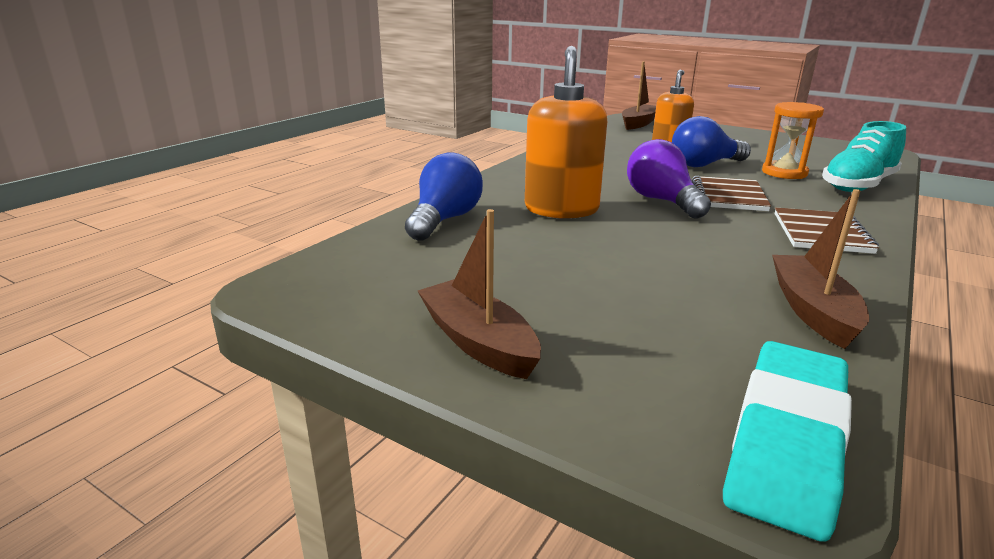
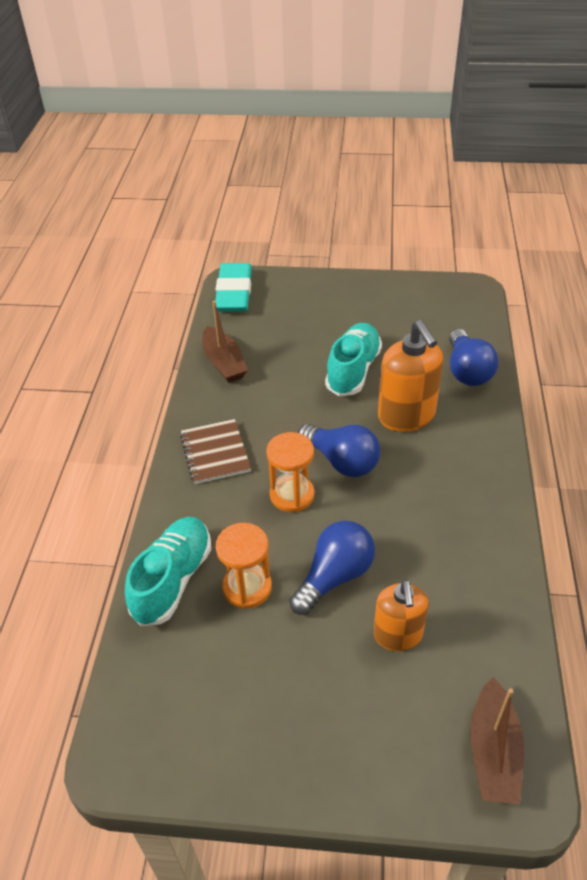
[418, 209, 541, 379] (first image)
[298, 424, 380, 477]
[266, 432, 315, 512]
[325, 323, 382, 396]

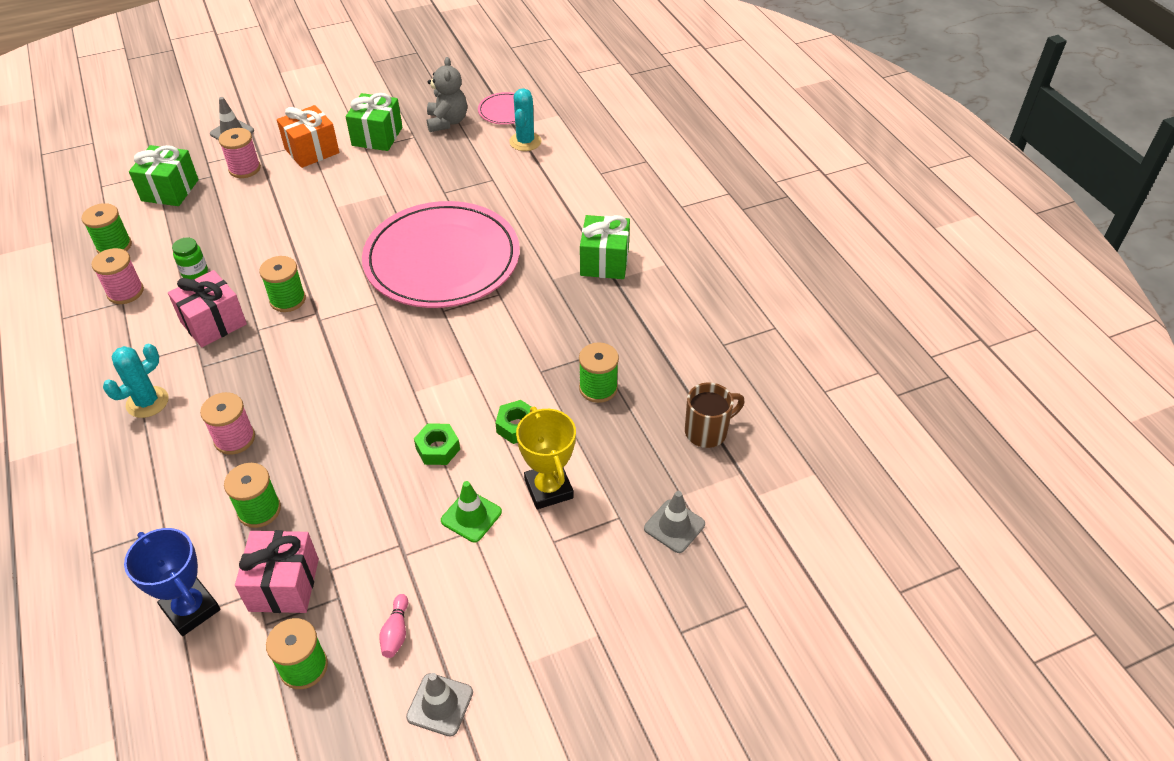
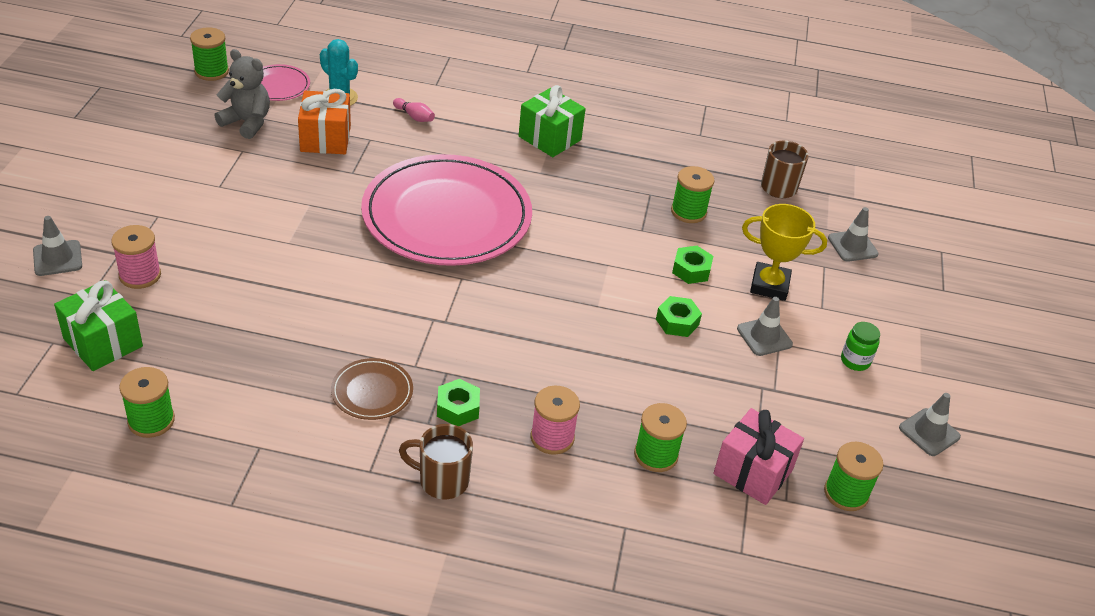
[91, 248, 144, 304] (first image)
[399, 424, 473, 499]
[124, 528, 220, 636] (first image)
[331, 358, 413, 420]
[841, 322, 880, 371]
[190, 27, 229, 81]
[298, 89, 351, 154]
[346, 93, 402, 151] (first image)
[393, 98, 435, 122]
[737, 297, 793, 356]
[437, 379, 480, 426]

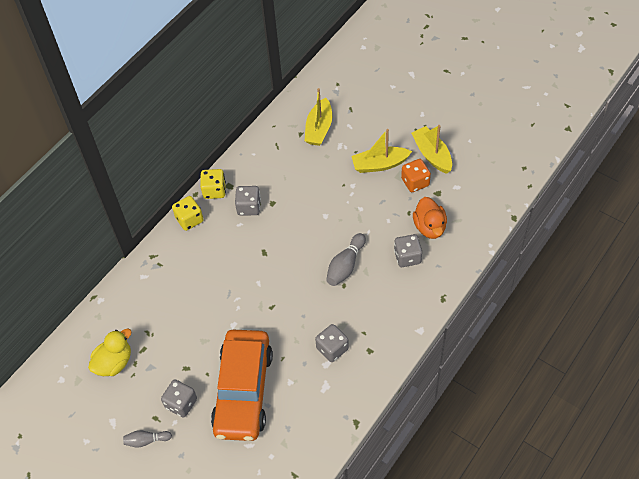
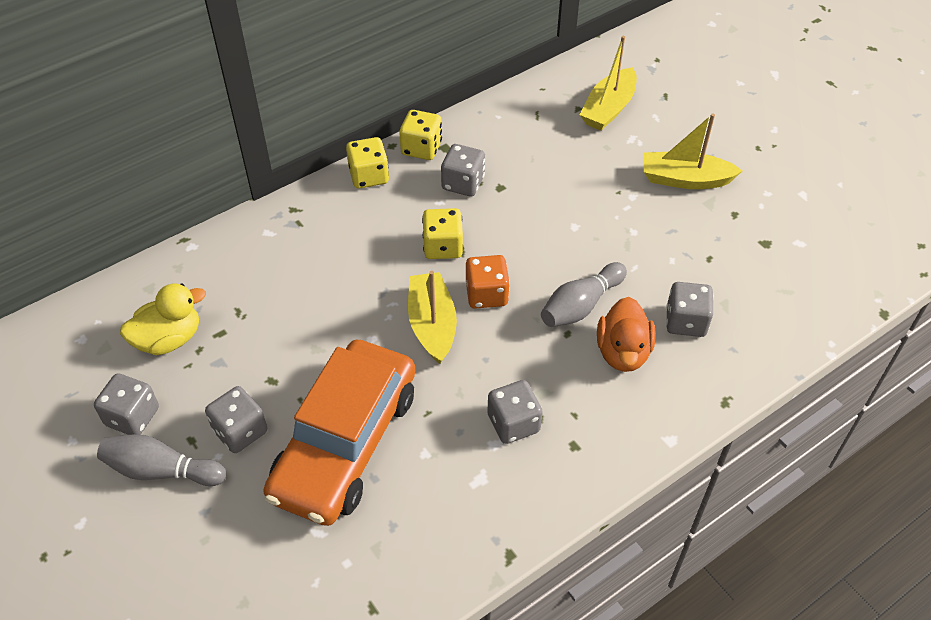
[97, 434, 226, 486]
[466, 255, 510, 309]
[408, 271, 457, 364]
[597, 297, 656, 372]
[94, 373, 159, 435]
[422, 208, 463, 259]

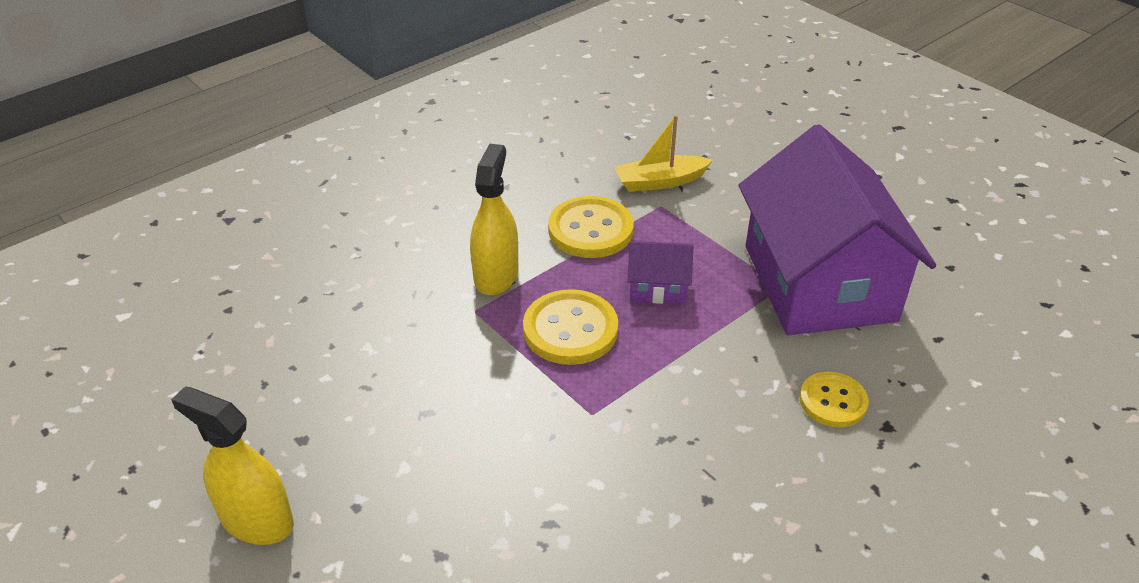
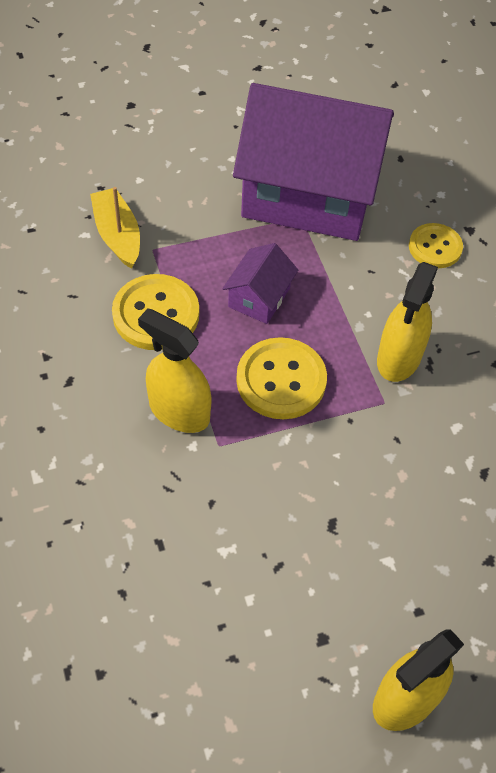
[90, 187, 140, 269]
[377, 262, 438, 382]

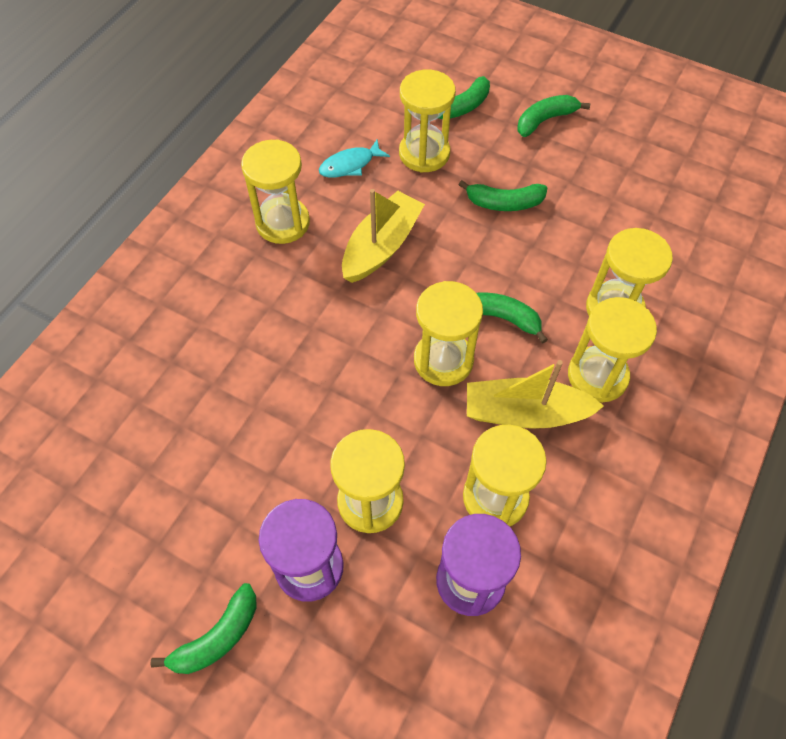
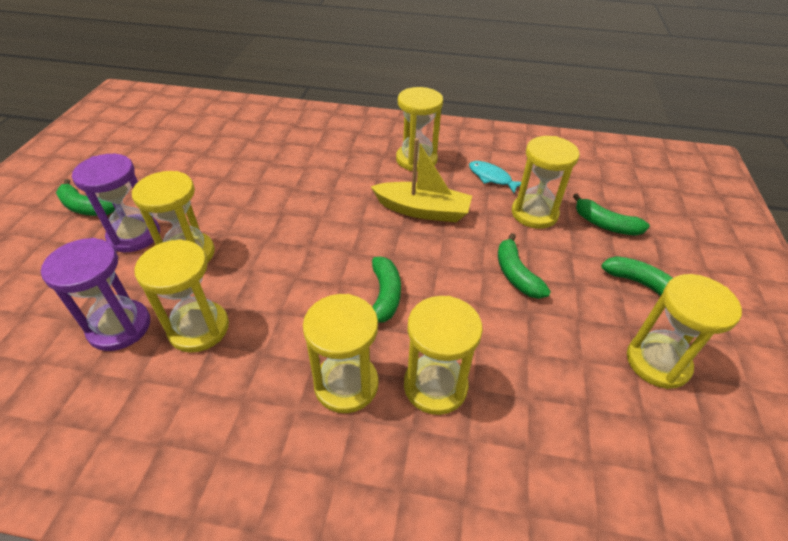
[627, 274, 742, 389]
[467, 360, 604, 429] (first image)

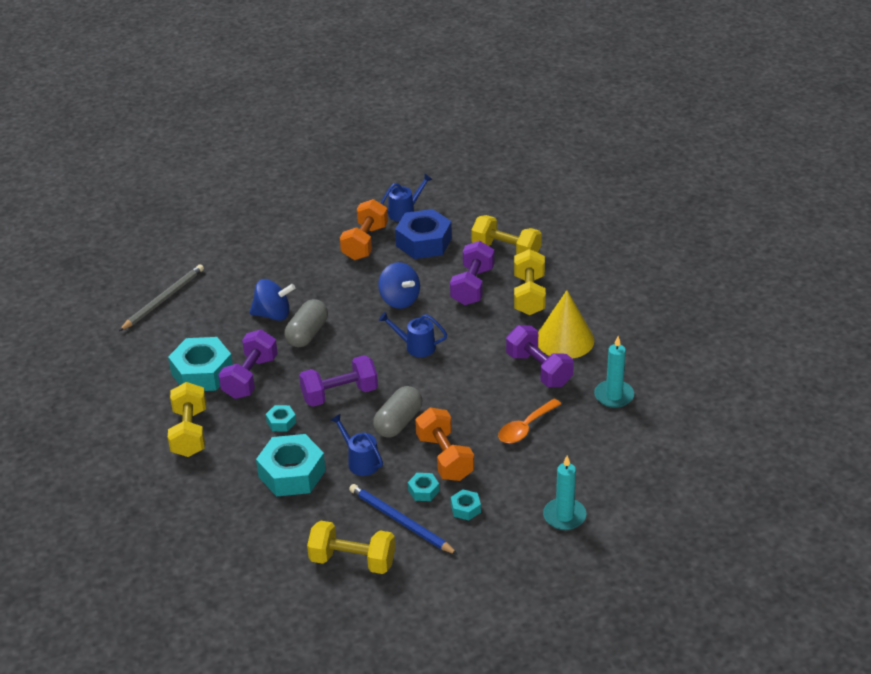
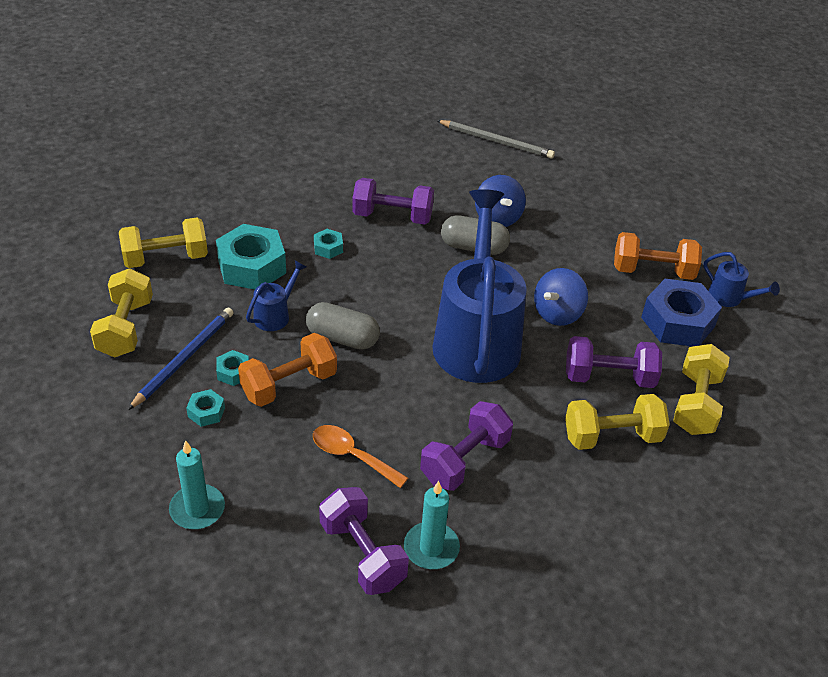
[168, 337, 233, 391] (first image)
[119, 217, 208, 268]
[319, 487, 409, 595]
[432, 189, 527, 383]
[538, 290, 595, 359] (first image)

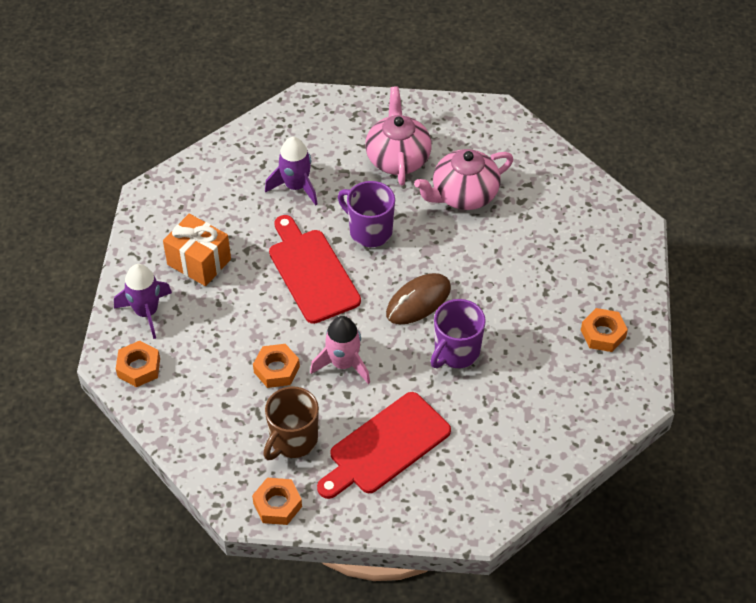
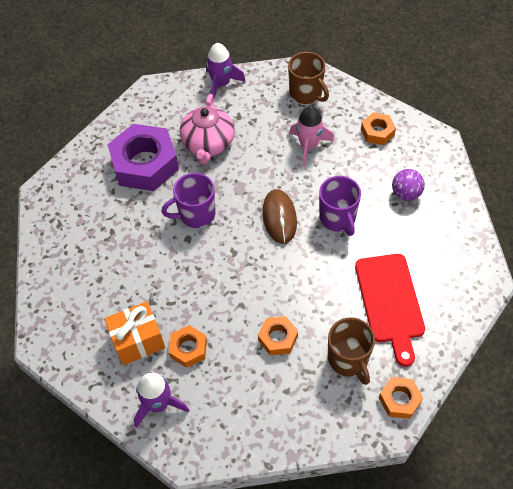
[169, 325, 207, 368]
[206, 43, 246, 99]
[269, 215, 361, 324] (first image)
[289, 106, 334, 167]
[107, 124, 179, 191]
[288, 52, 329, 104]
[392, 169, 425, 201]

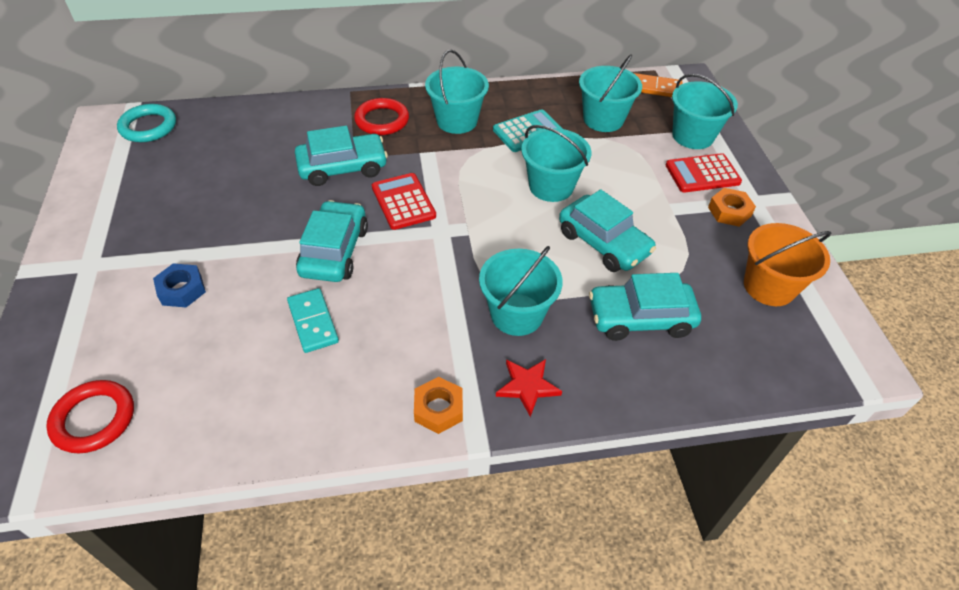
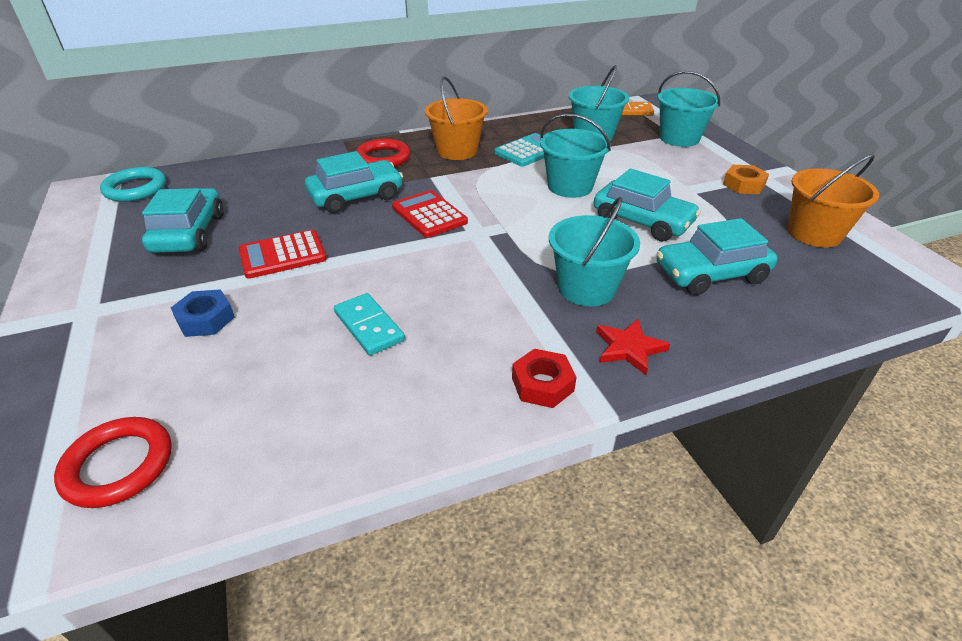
[142, 188, 224, 253]
[512, 349, 576, 408]
[425, 76, 488, 160]
[239, 230, 327, 279]

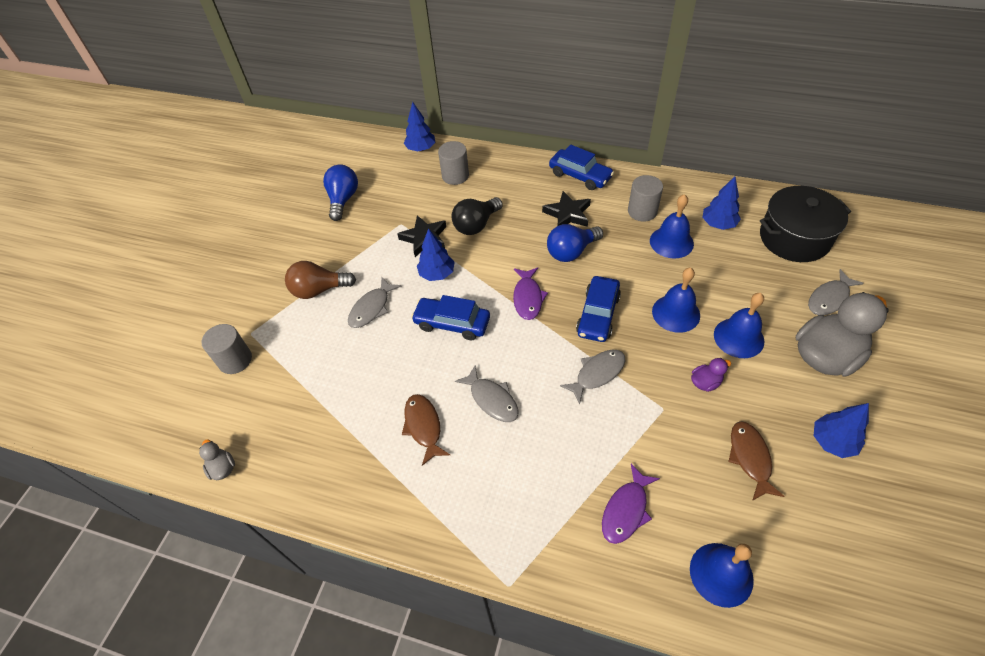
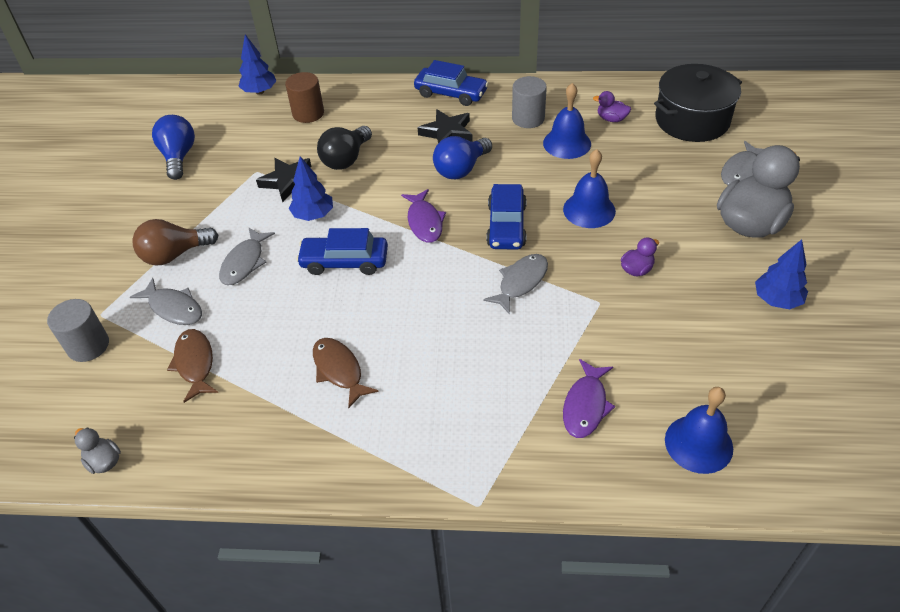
[285, 72, 324, 123]
[130, 278, 202, 325]
[593, 91, 631, 122]
[714, 293, 764, 358] (first image)
[167, 329, 218, 403]

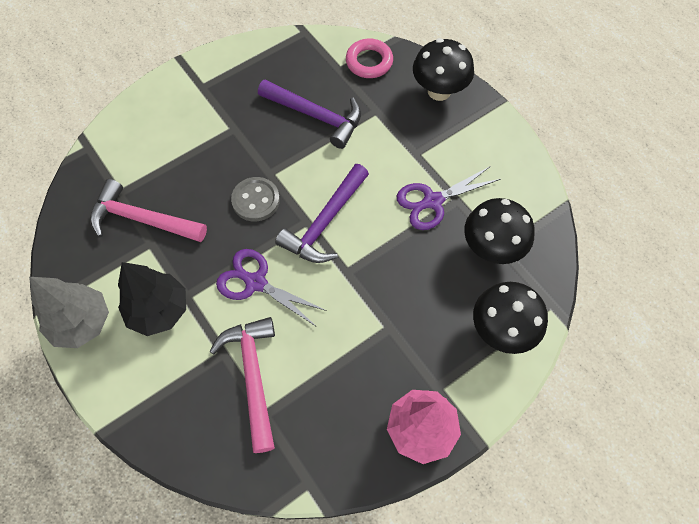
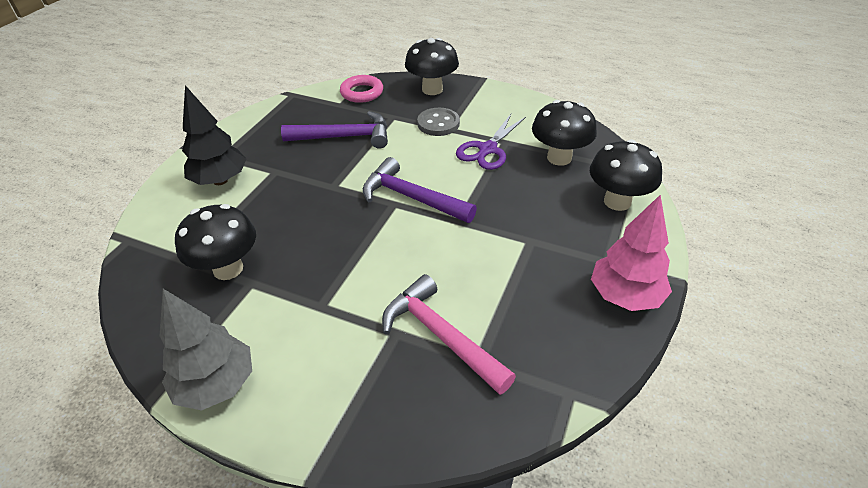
[175, 204, 256, 280]
[182, 85, 247, 185]
[216, 249, 327, 327] (first image)
[417, 108, 460, 136]
[363, 157, 477, 223]

